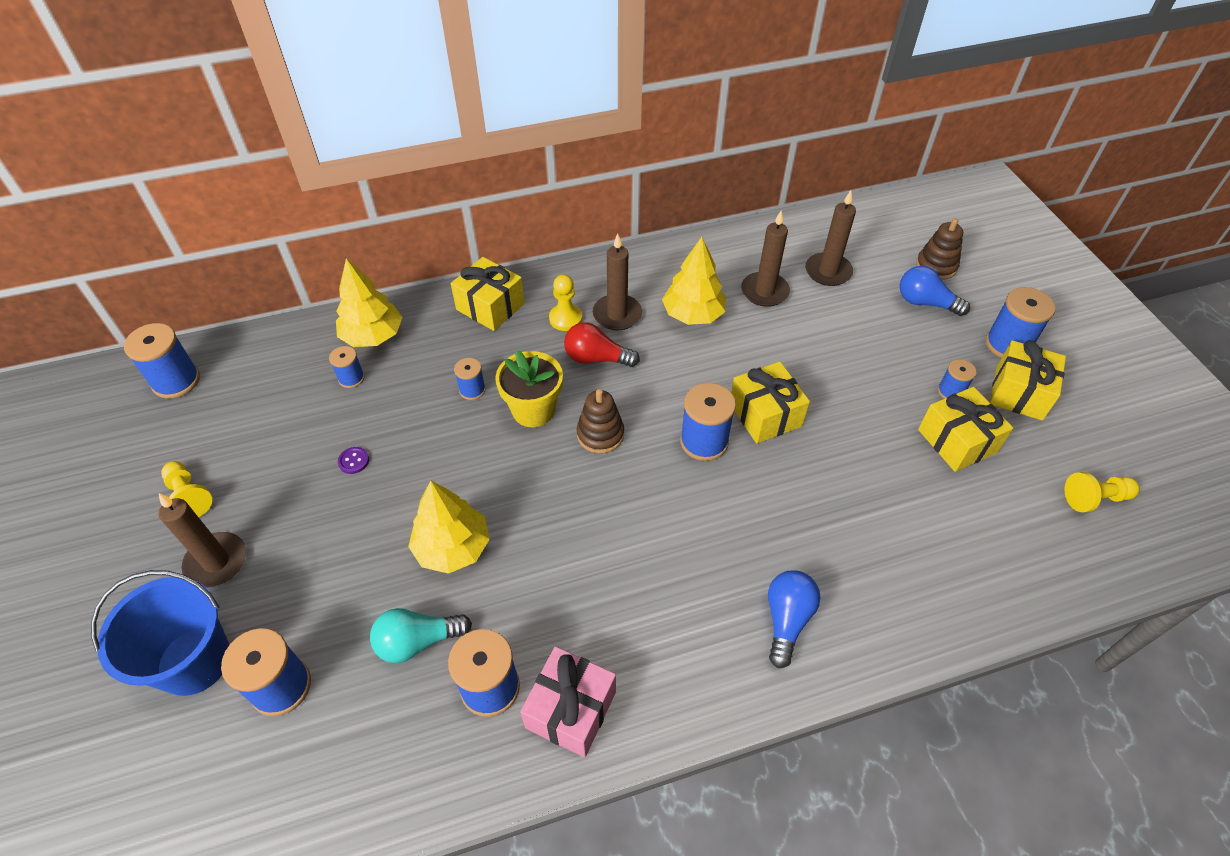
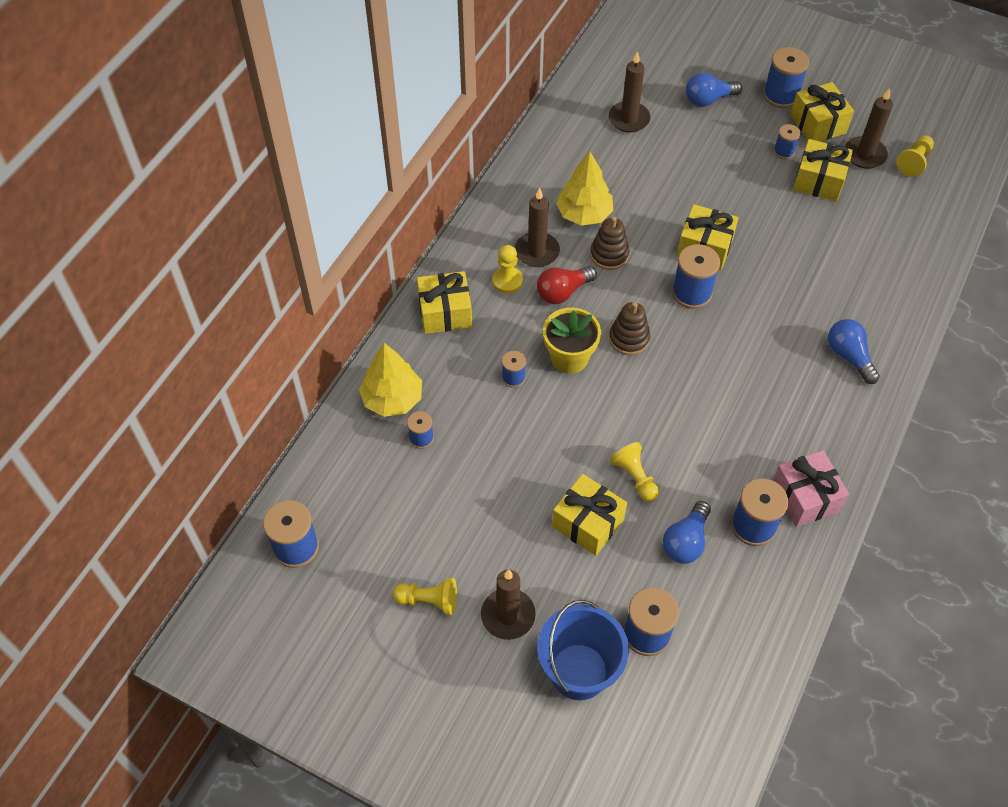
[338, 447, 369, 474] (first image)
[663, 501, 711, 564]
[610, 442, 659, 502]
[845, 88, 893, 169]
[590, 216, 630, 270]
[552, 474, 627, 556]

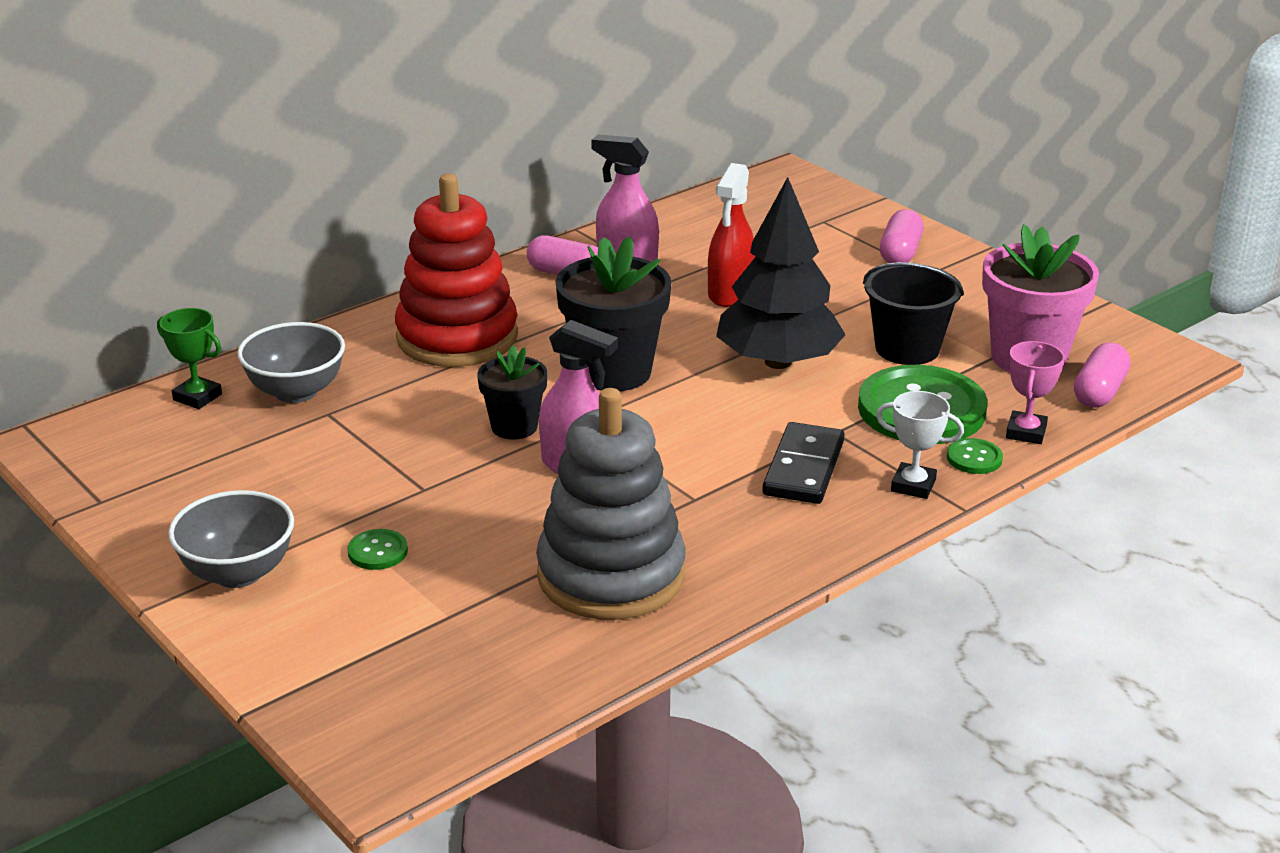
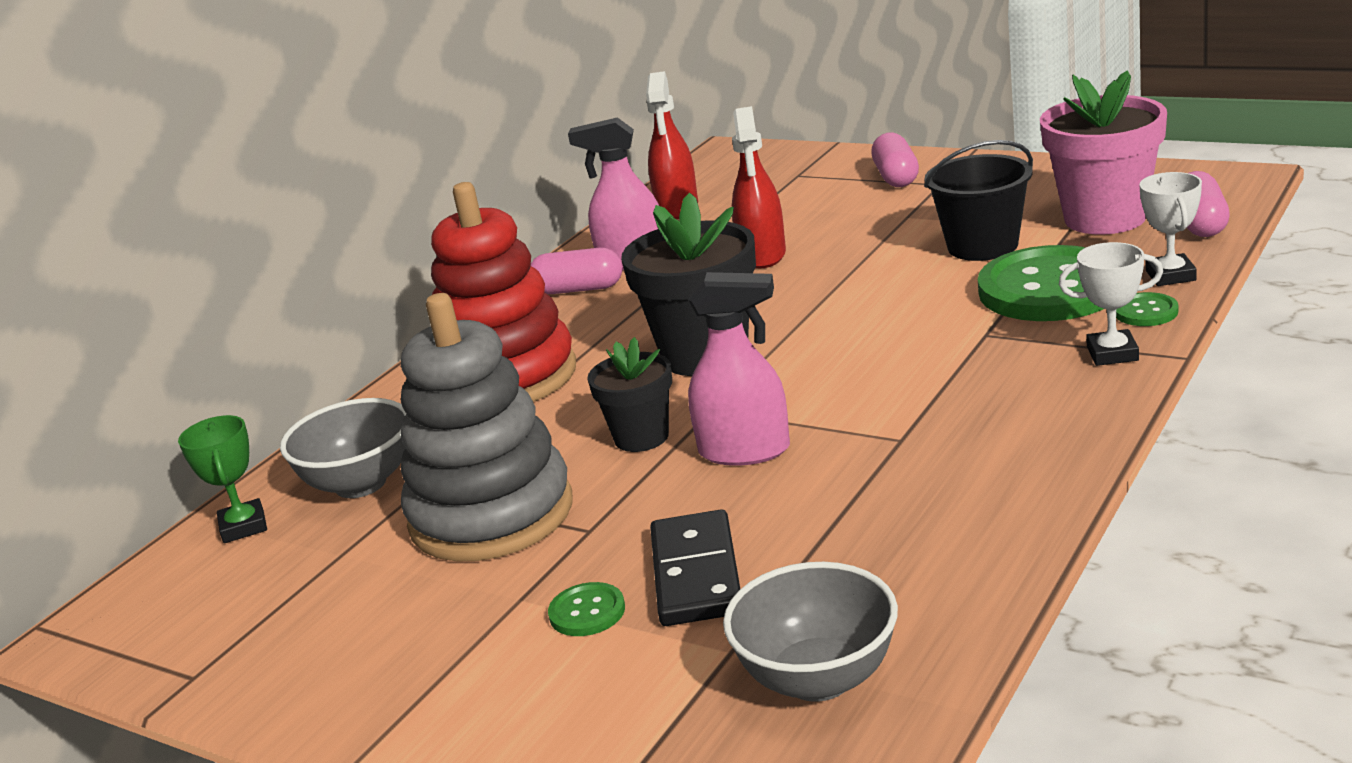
[178, 415, 267, 543]
[723, 562, 898, 702]
[401, 293, 573, 561]
[716, 177, 846, 369] (first image)
[650, 509, 740, 626]
[1139, 172, 1202, 286]
[646, 71, 698, 219]

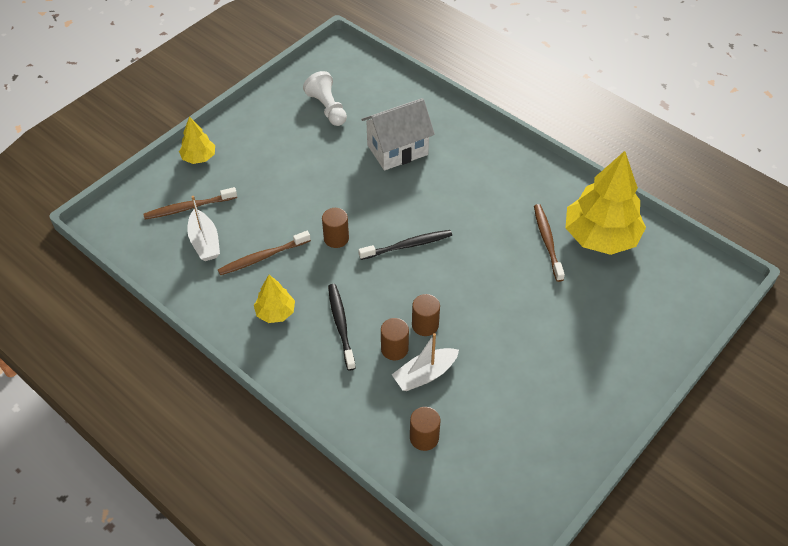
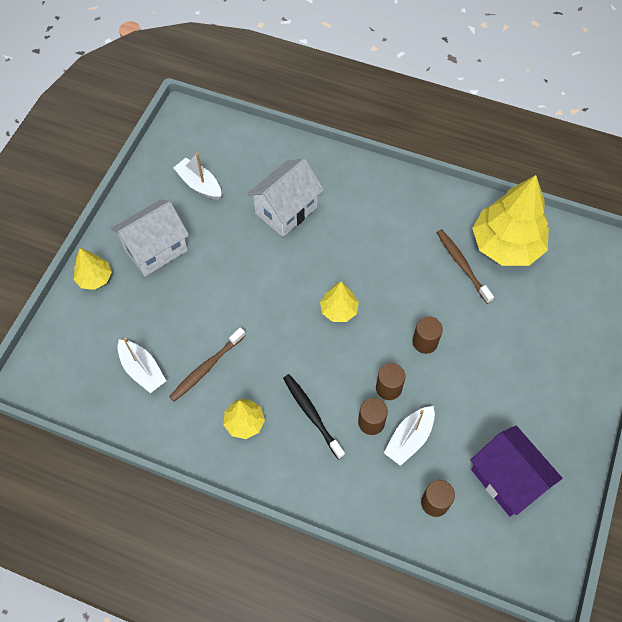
[143, 187, 237, 220] (first image)
[173, 153, 221, 200]
[412, 316, 443, 354]
[320, 282, 359, 322]
[111, 199, 189, 276]
[470, 426, 563, 517]

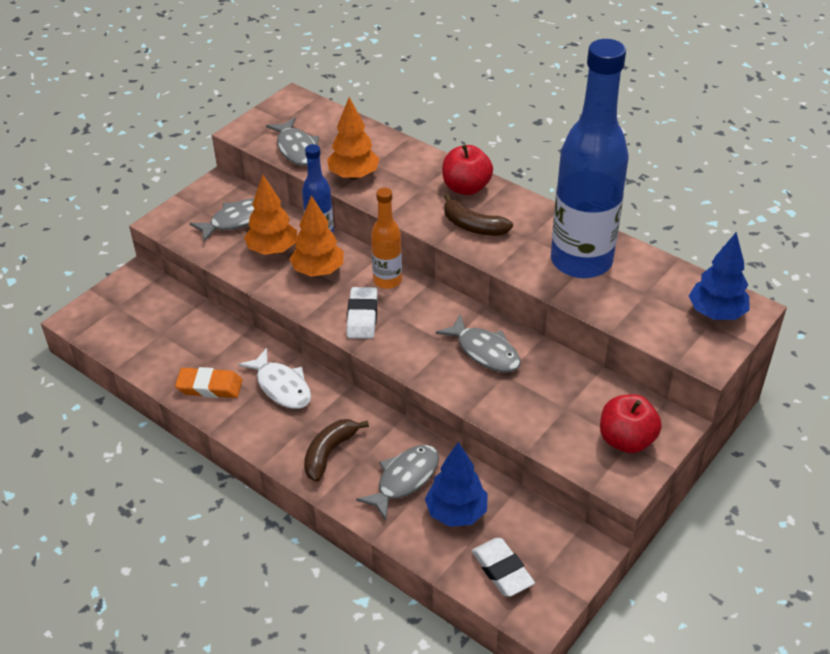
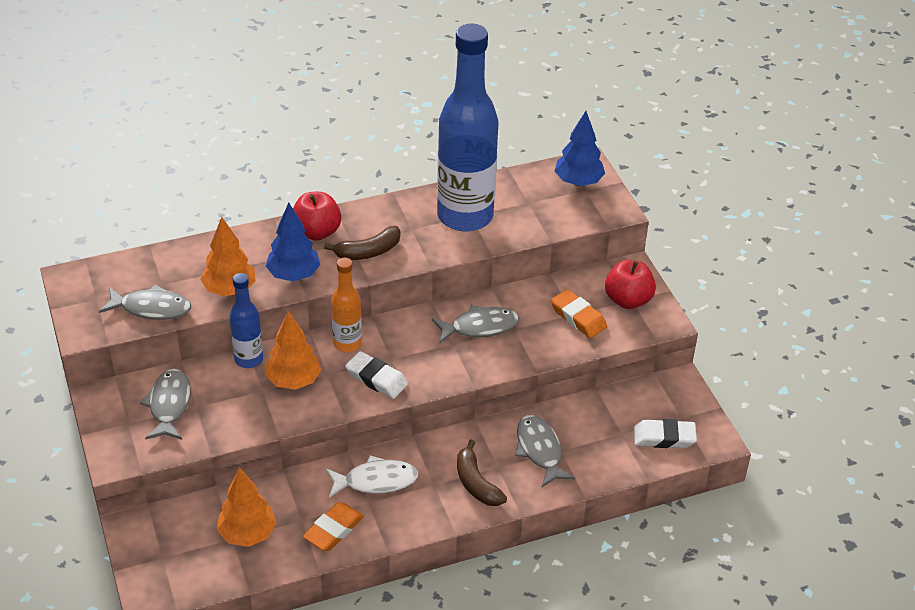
[217, 468, 276, 547]
[266, 203, 320, 282]
[551, 289, 607, 338]

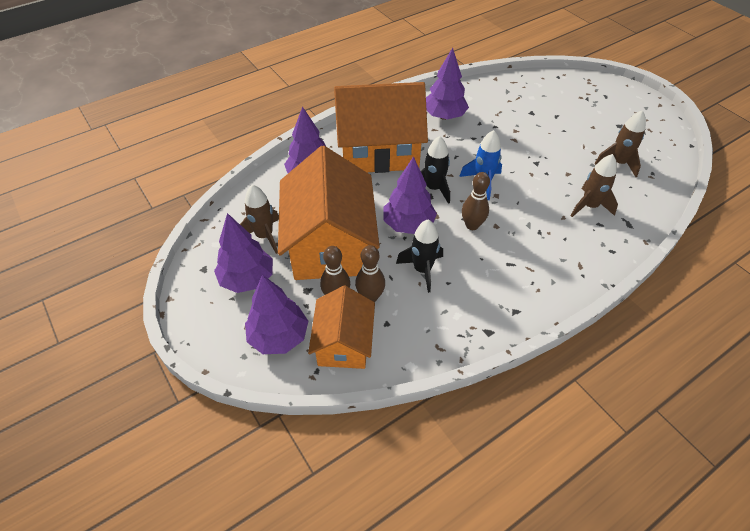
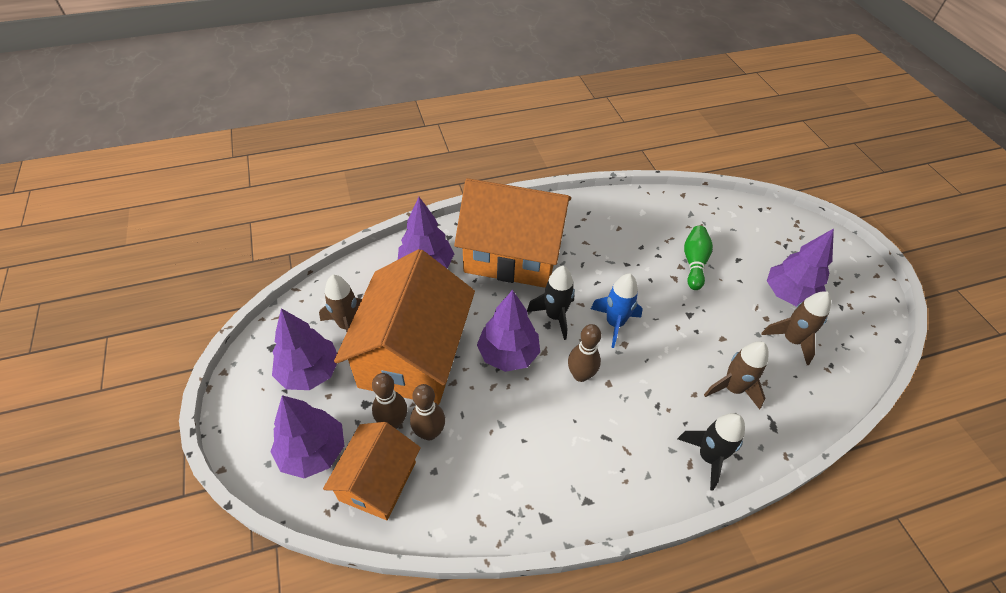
[678, 413, 745, 491]
[767, 228, 834, 307]
[684, 226, 713, 290]

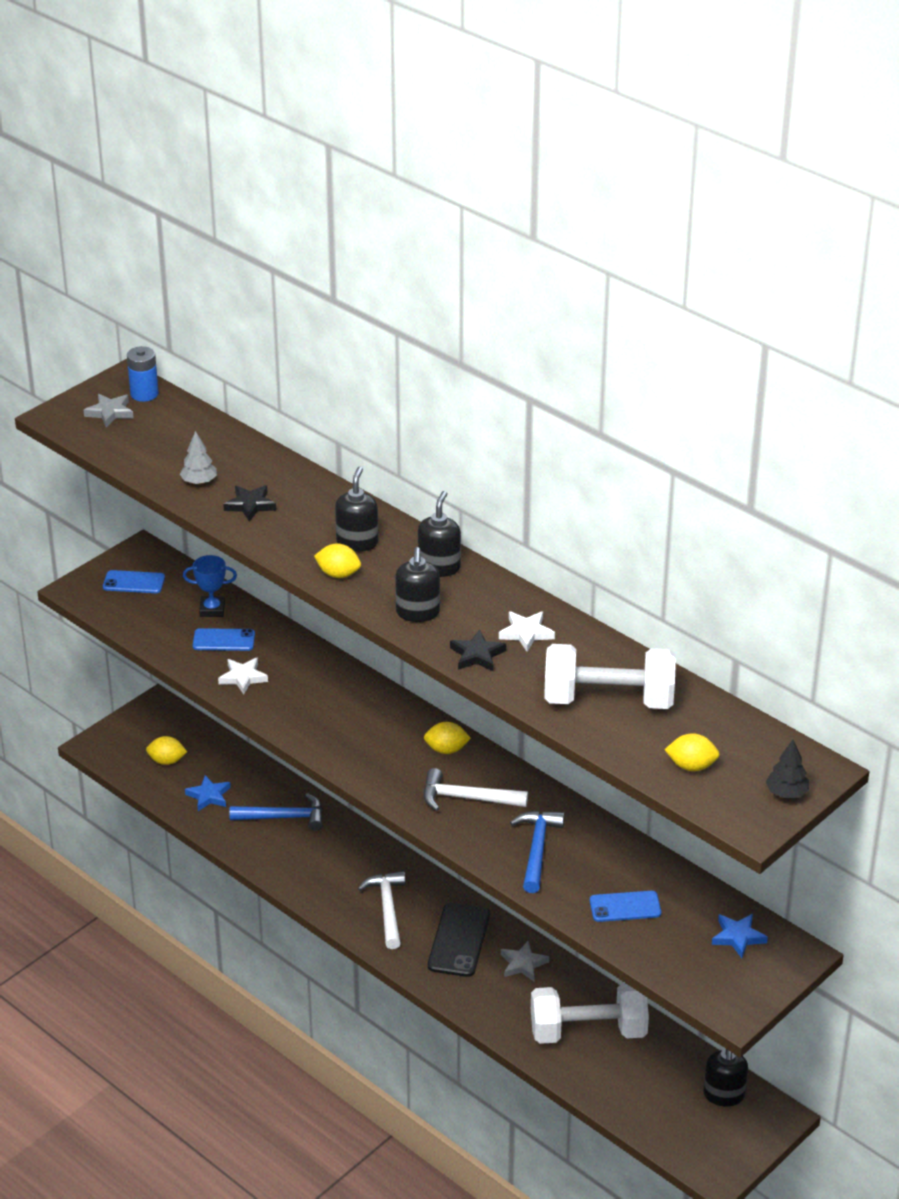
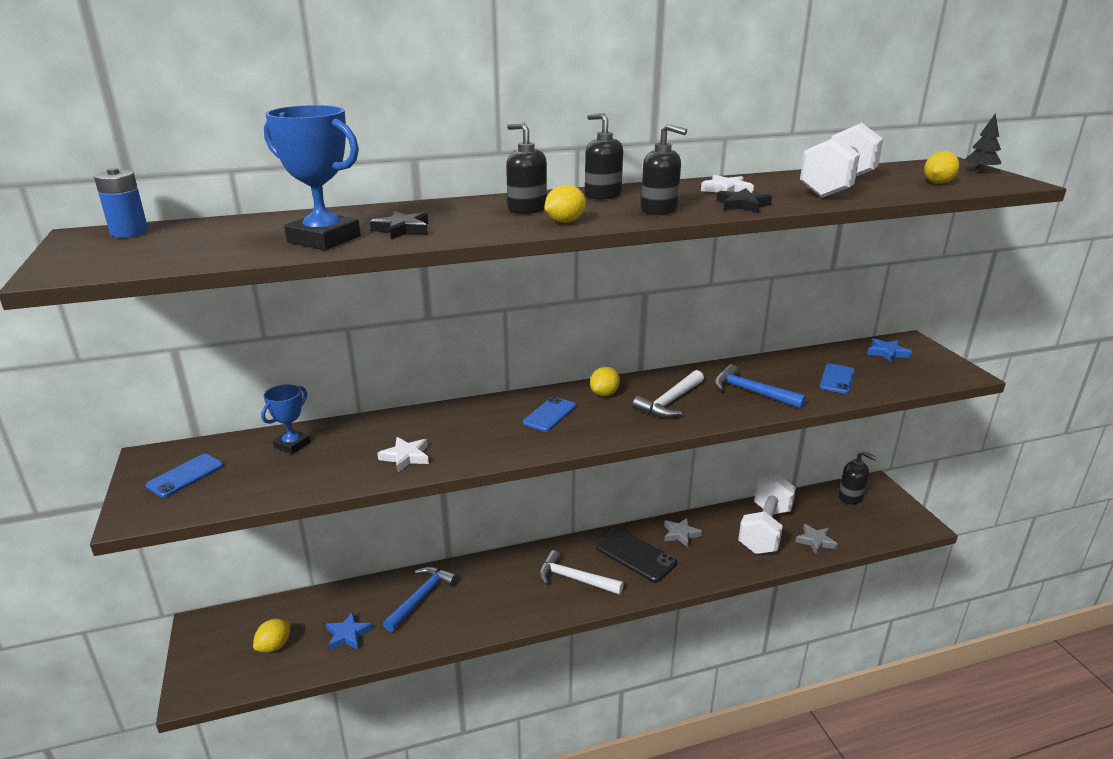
[795, 524, 838, 555]
[264, 105, 361, 250]
[523, 396, 576, 432]

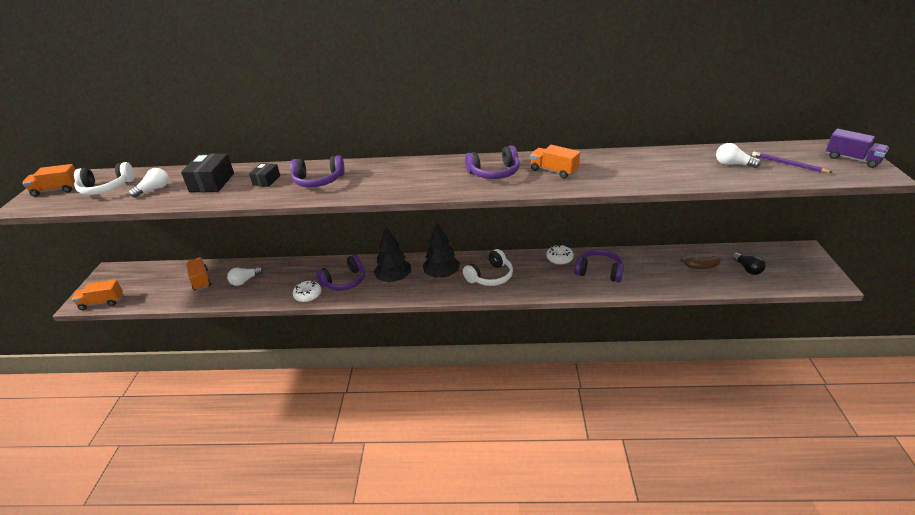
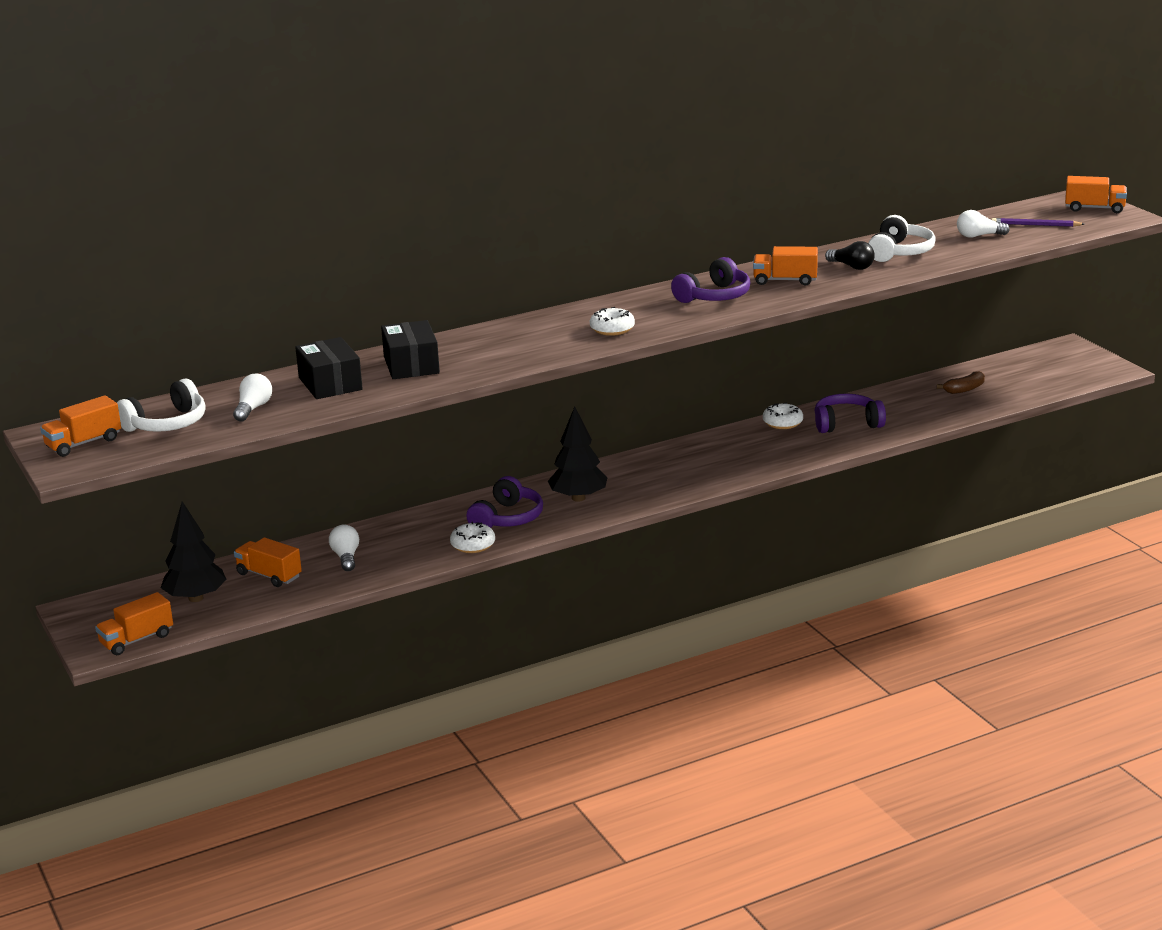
[329, 524, 359, 571]
[381, 320, 440, 379]
[290, 155, 345, 187] (first image)
[161, 501, 227, 602]
[868, 215, 936, 262]
[825, 241, 875, 270]
[1065, 176, 1127, 213]
[590, 307, 635, 336]

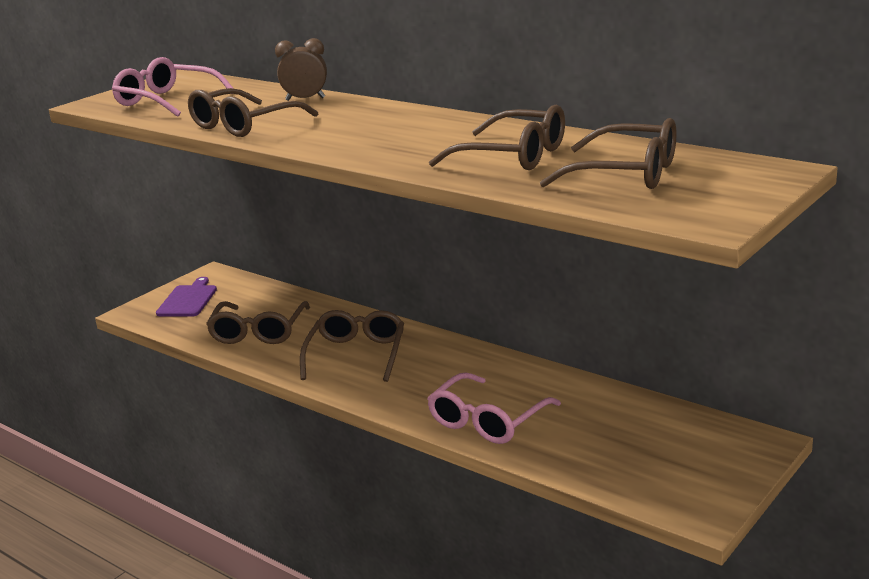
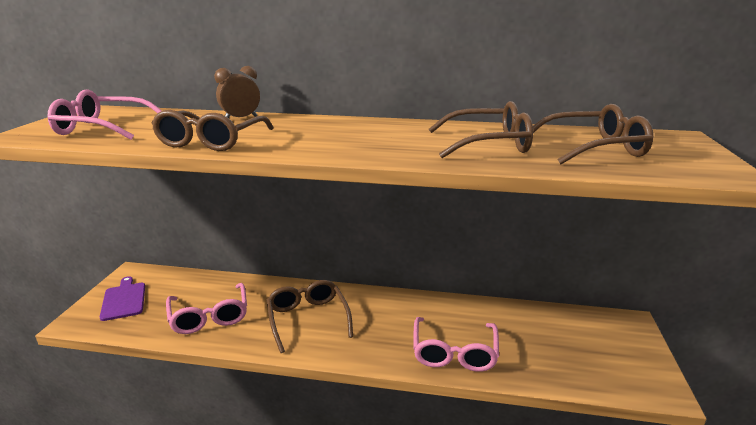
[166, 283, 247, 334]

